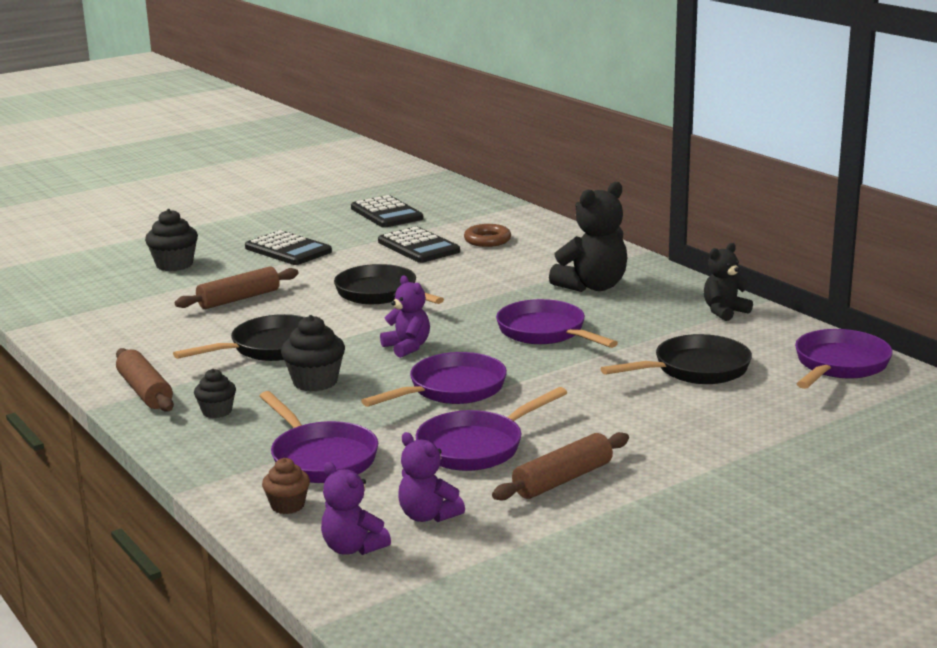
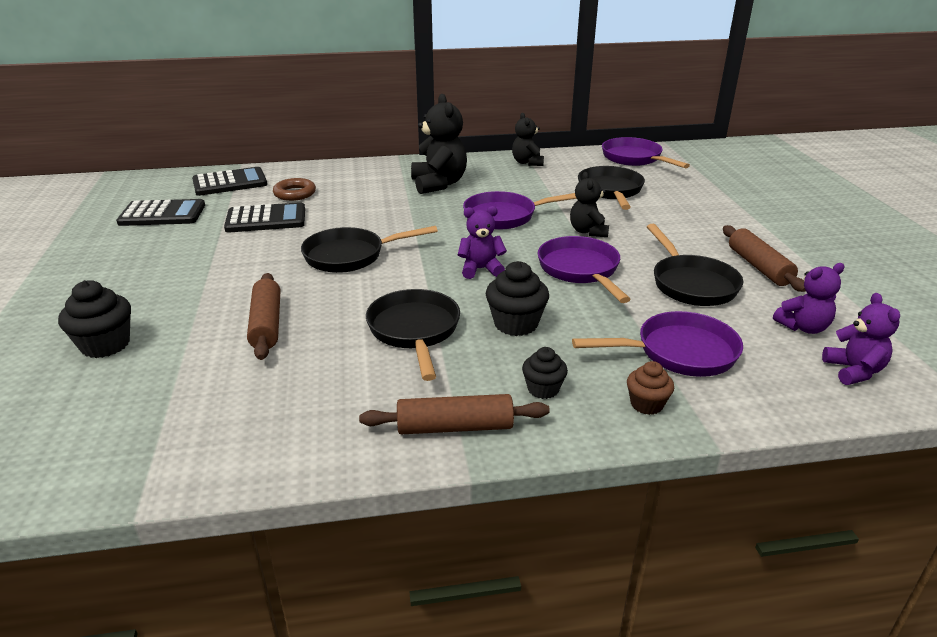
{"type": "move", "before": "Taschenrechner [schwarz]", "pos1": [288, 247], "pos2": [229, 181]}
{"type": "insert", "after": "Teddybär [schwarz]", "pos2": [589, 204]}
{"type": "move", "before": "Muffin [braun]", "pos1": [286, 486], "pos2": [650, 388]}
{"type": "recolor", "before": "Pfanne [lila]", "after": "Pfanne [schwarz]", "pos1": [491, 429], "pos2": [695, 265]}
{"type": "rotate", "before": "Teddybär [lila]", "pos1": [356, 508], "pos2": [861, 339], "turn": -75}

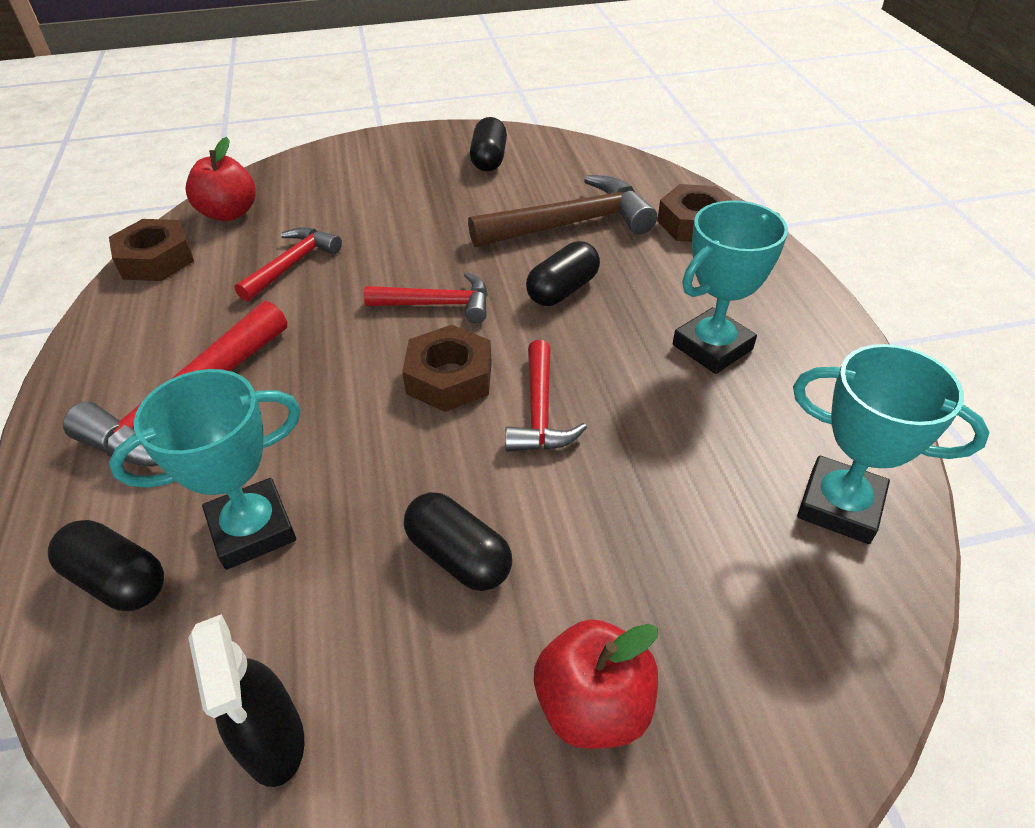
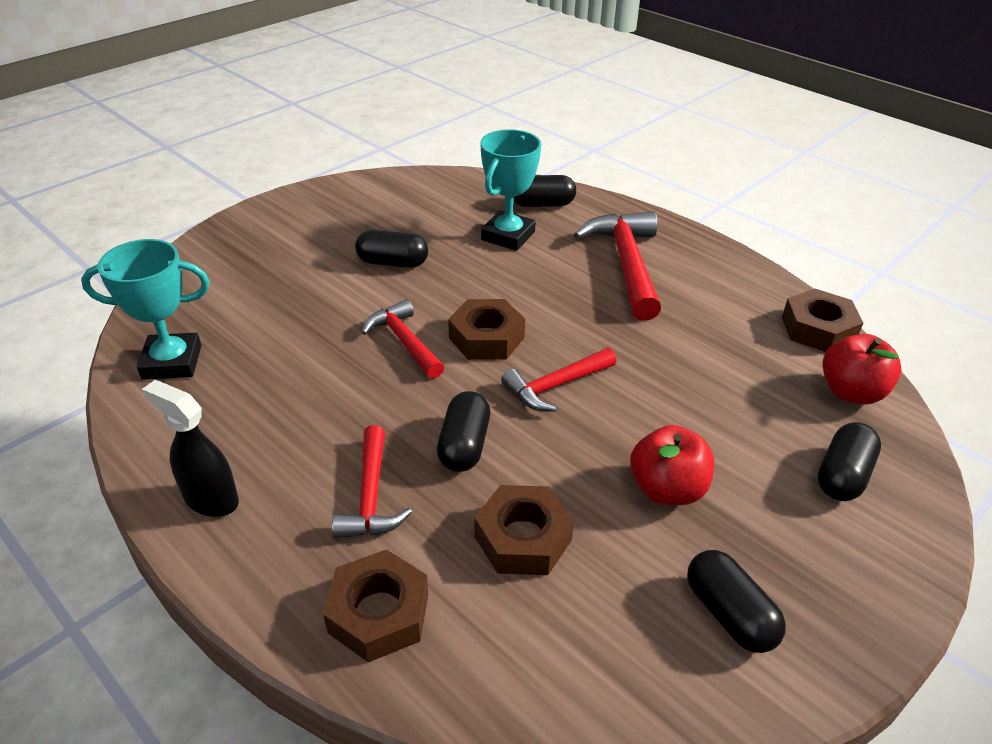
{"type": "move", "before": "Sprühflasche [schwarz]", "pos1": [246, 700], "pos2": [190, 448]}
{"type": "move", "before": "Hammer [rot]", "pos1": [288, 264], "pos2": [372, 481]}
{"type": "replace", "before": "Hammer [braun]", "after": "Sechskantmutter [braun]", "pos1": [562, 211], "pos2": [524, 530]}
{"type": "move", "before": "Apfel [rot]", "pos1": [596, 684], "pos2": [672, 465]}
{"type": "insert", "after": "Kapsel [schwarz]", "pos2": [849, 461]}
{"type": "delete", "before": "Pokal [türkis]", "pos1": [730, 287]}

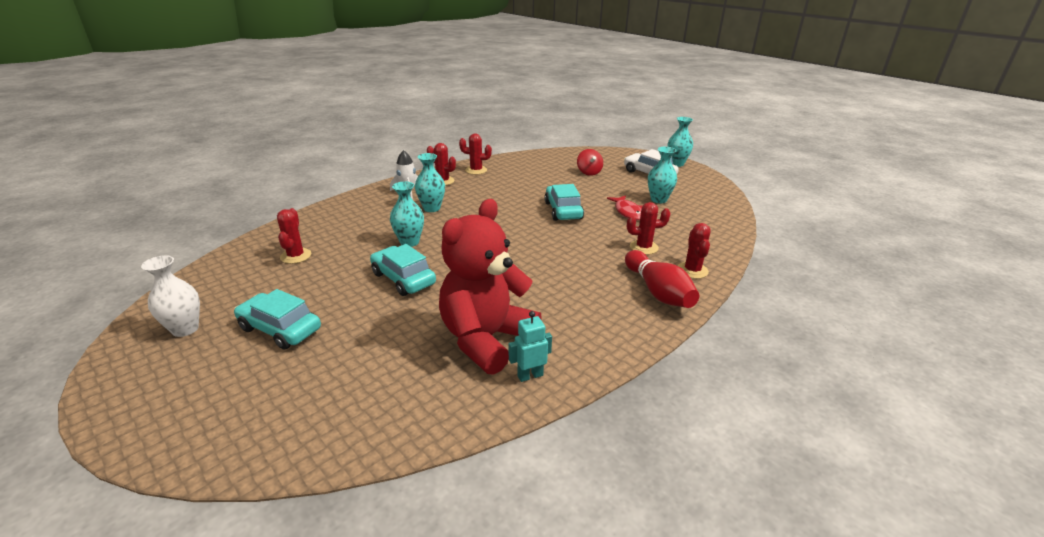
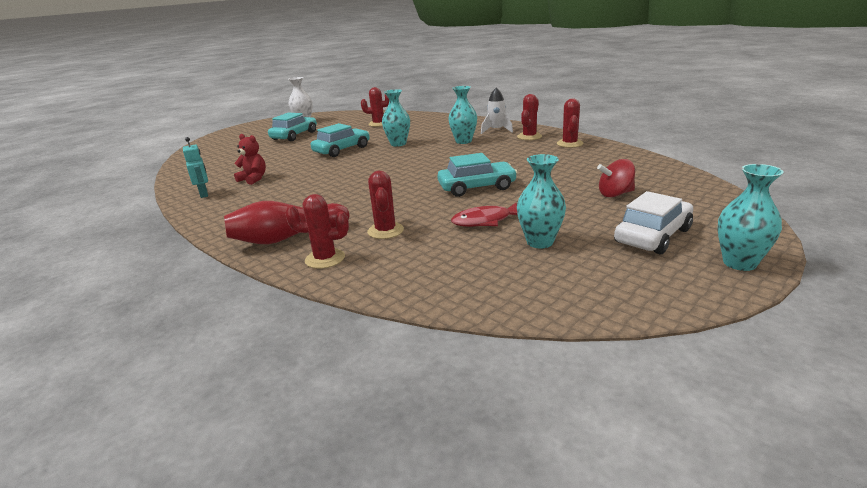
{"type": "resize", "before": "Teddybär [rot]", "pos1": [490, 287], "pos2": [250, 159], "scale": 0.43}

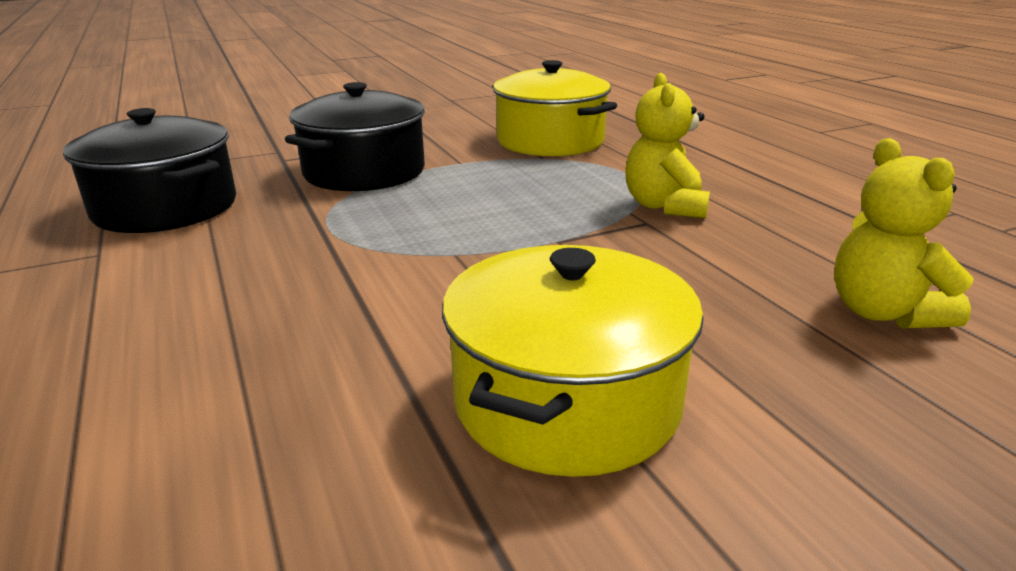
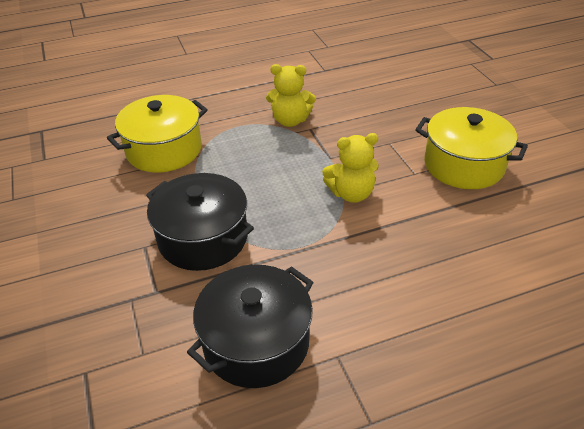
{"type": "move", "before": "Teddybär [gelb]", "pos1": [904, 233], "pos2": [350, 168]}

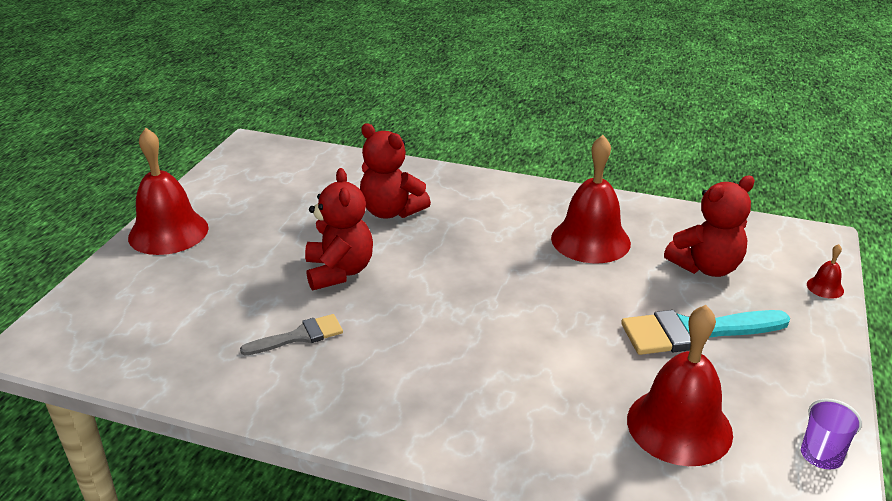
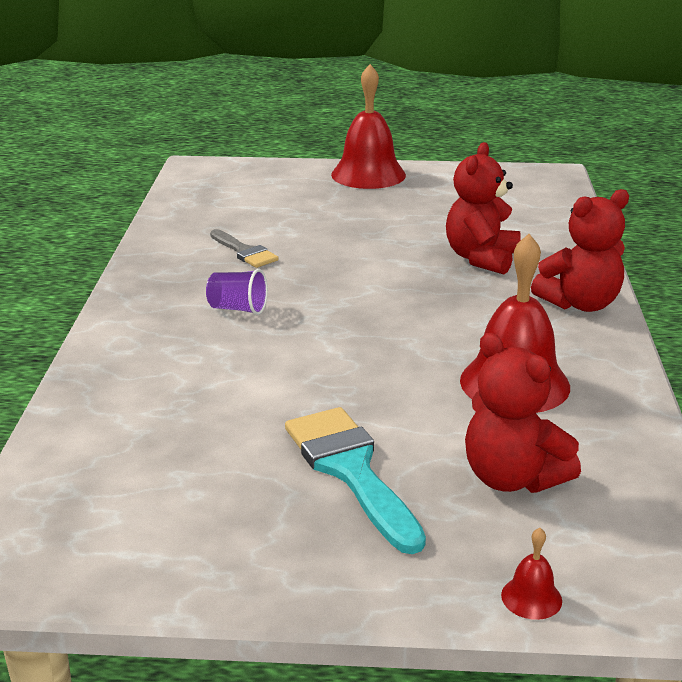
{"type": "move", "before": "Becher [lila]", "pos1": [831, 434], "pos2": [237, 292]}
{"type": "move", "before": "Teddybär [rot]", "pos1": [339, 229], "pos2": [580, 250]}
{"type": "delete", "before": "Glocke [rot]", "pos1": [680, 385]}

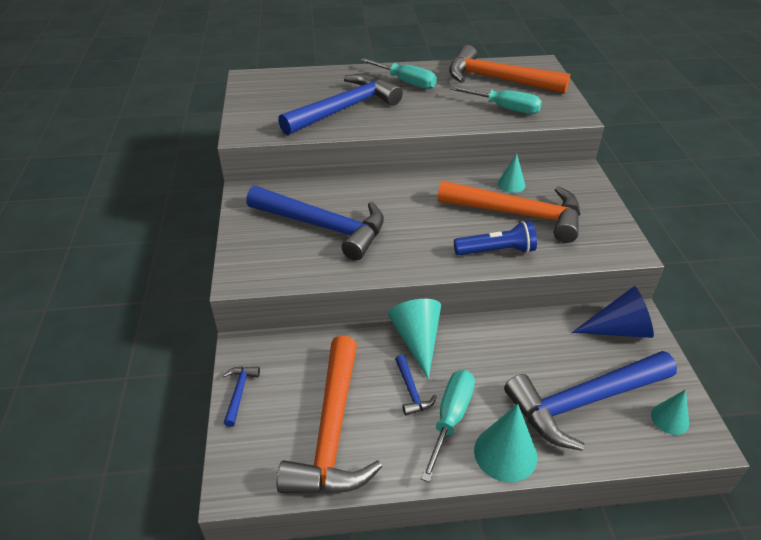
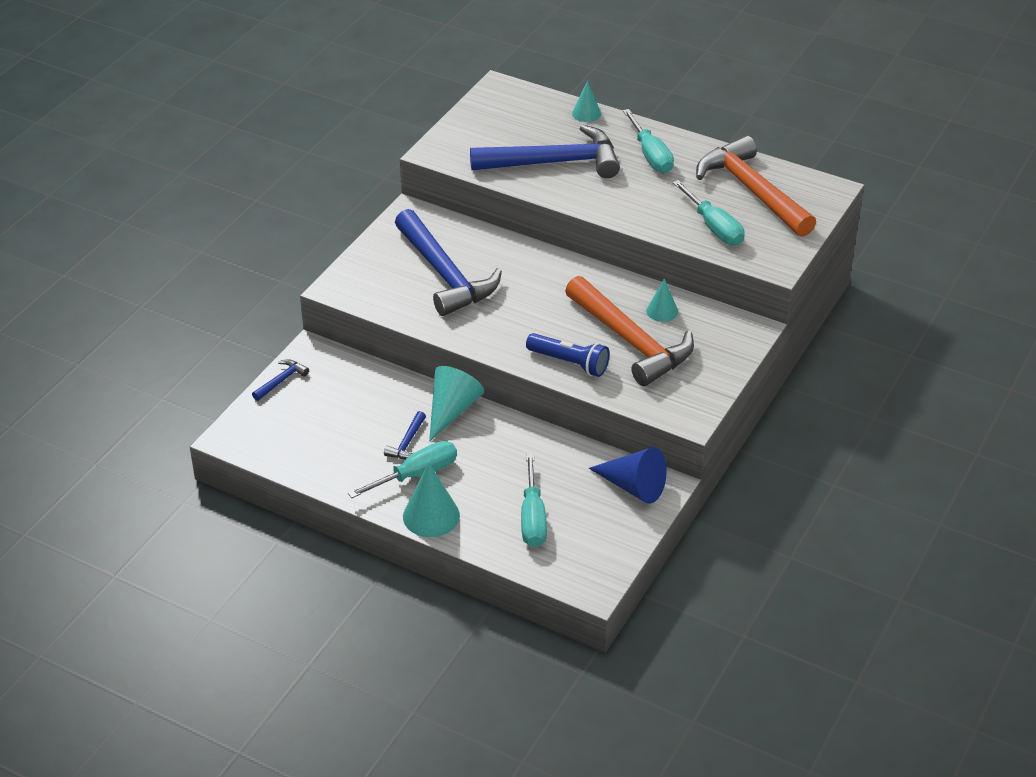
{"type": "replace", "before": "Hammer [blau]", "after": "Schraubenzieher [türkis]", "pos1": [590, 401], "pos2": [534, 500]}
{"type": "move", "before": "Kegel [türkis]", "pos1": [670, 412], "pos2": [586, 101]}
{"type": "delete", "before": "Hammer [orange]", "pos1": [329, 415]}

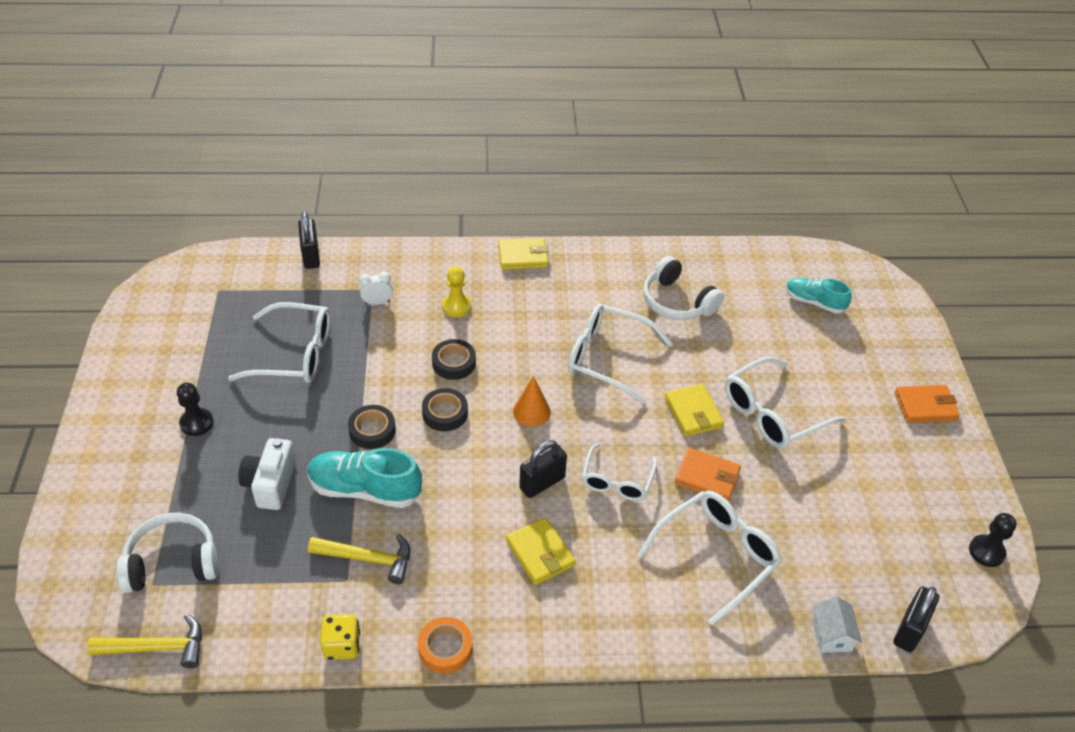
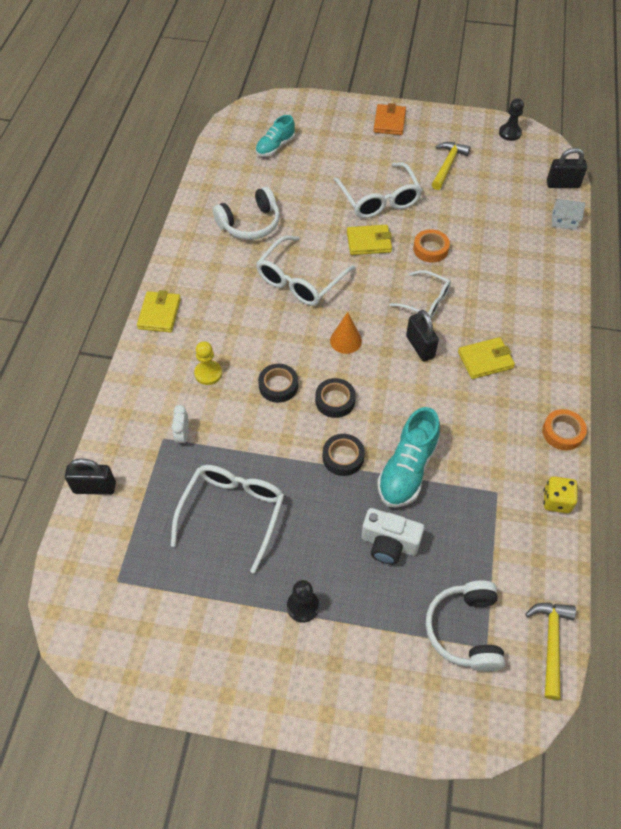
{"type": "replace", "before": "Geldbörse [orange]", "after": "Klebeband [orange]", "pos1": [708, 475], "pos2": [431, 246]}
{"type": "move", "before": "Hammer [gelb]", "pos1": [359, 559], "pos2": [451, 166]}
{"type": "rotate", "before": "Vorhängeschloss [schwarz]", "pos1": [916, 619], "pos2": [567, 168], "turn": -45}
{"type": "delete", "before": "Brille [weiß]", "pos1": [710, 558]}

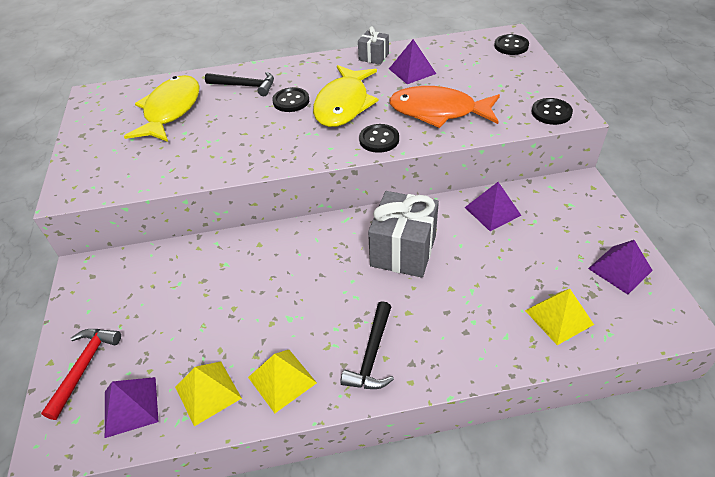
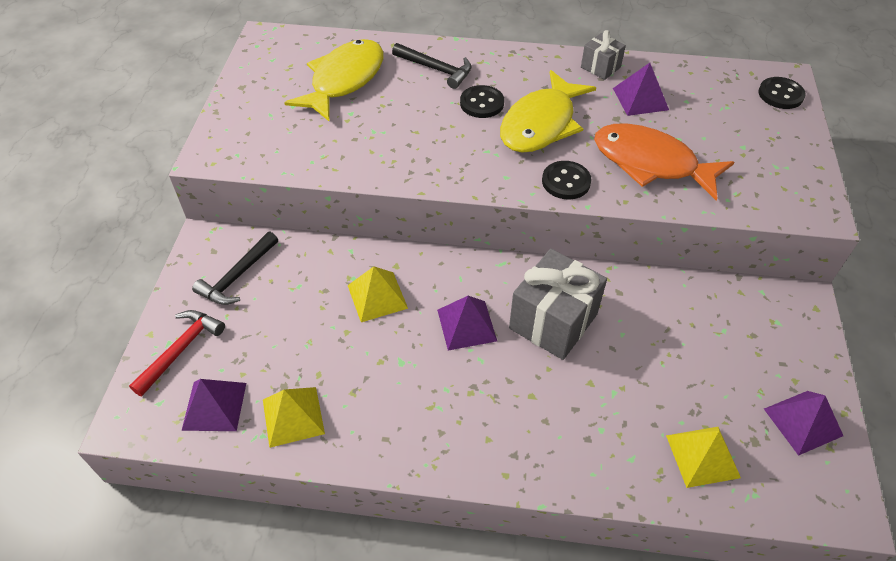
{"type": "move", "before": "Hammer [schwarz]", "pos1": [367, 345], "pos2": [235, 268]}
{"type": "move", "before": "Pyramide [gelb]", "pos1": [282, 381], "pos2": [377, 294]}
{"type": "move", "before": "Pyramide [lila]", "pos1": [493, 206], "pos2": [467, 323]}
{"type": "delete", "before": "Knopf [schwarz]", "pos1": [552, 111]}

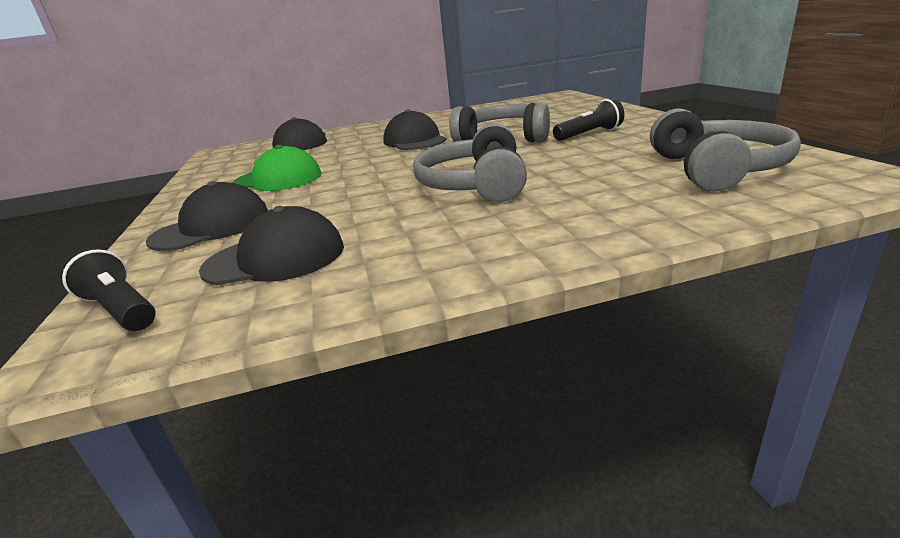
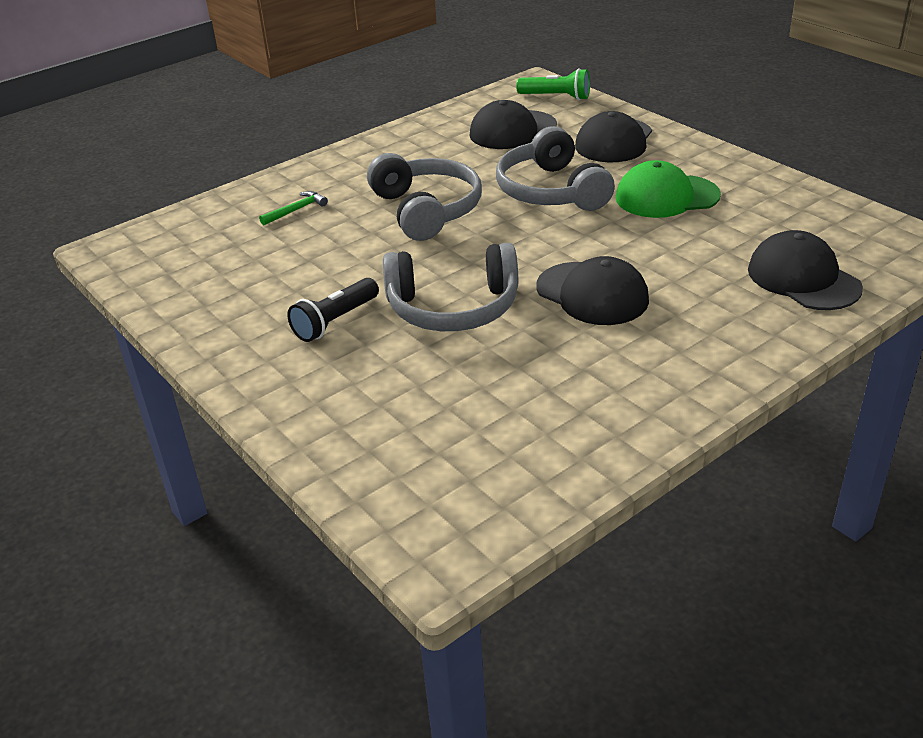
{"type": "insert", "after": "Hammer [grün]", "pos2": [293, 208]}
{"type": "move", "before": "Kopfhörer [grau]", "pos1": [725, 150], "pos2": [555, 168]}
{"type": "recolor", "before": "Taschenlampe [schwarz]", "after": "Taschenlampe [grün]", "pos1": [108, 289], "pos2": [553, 84]}

